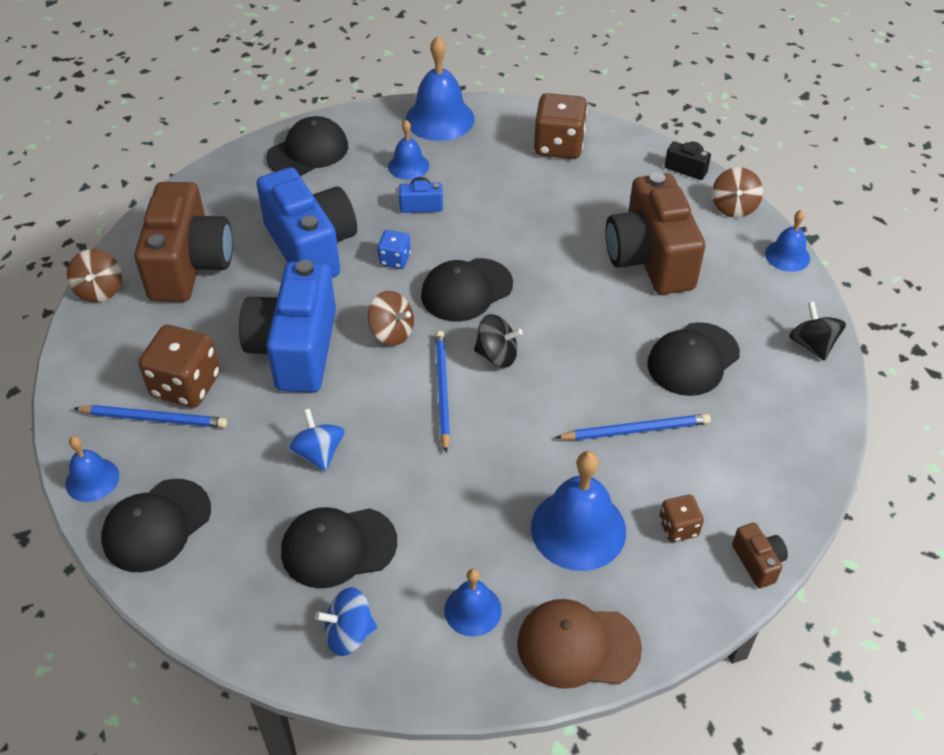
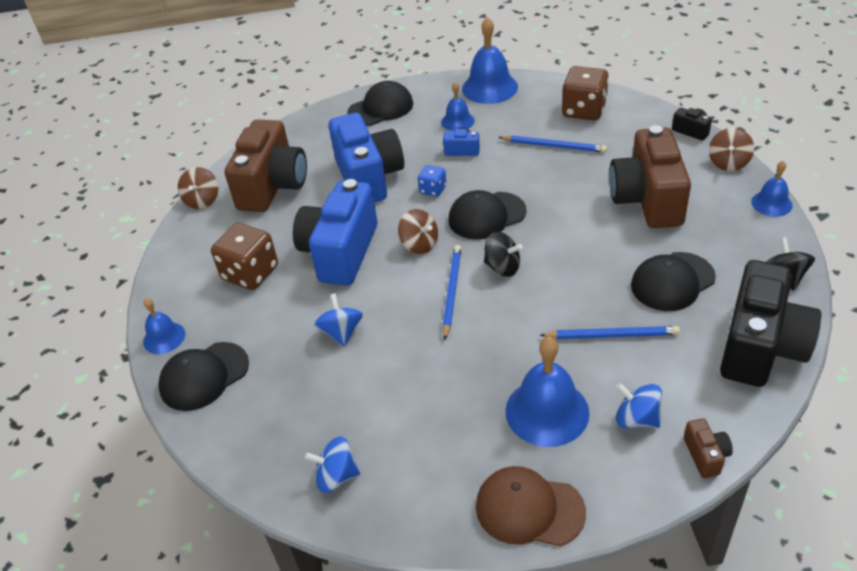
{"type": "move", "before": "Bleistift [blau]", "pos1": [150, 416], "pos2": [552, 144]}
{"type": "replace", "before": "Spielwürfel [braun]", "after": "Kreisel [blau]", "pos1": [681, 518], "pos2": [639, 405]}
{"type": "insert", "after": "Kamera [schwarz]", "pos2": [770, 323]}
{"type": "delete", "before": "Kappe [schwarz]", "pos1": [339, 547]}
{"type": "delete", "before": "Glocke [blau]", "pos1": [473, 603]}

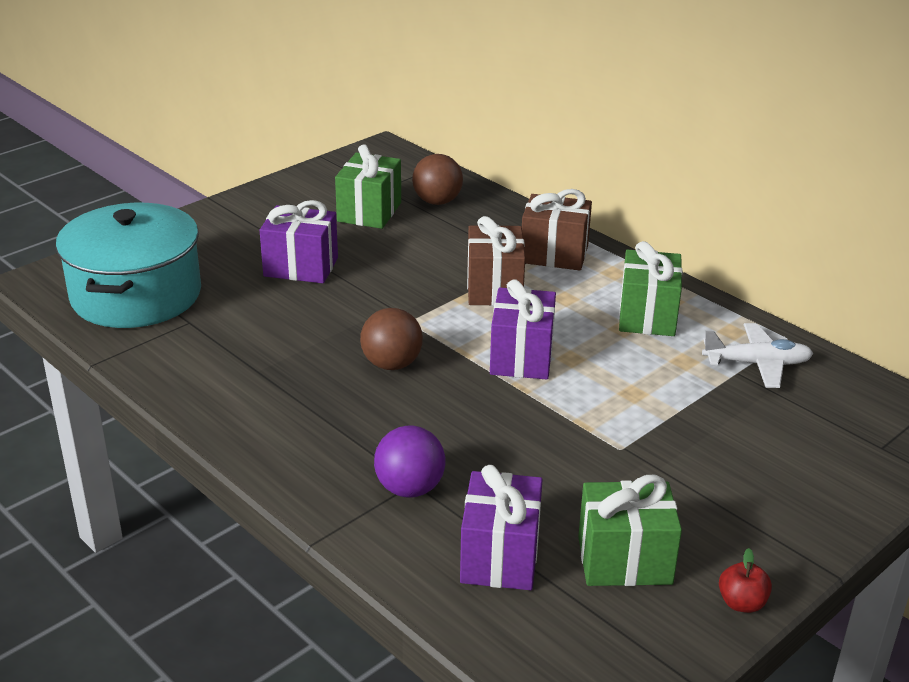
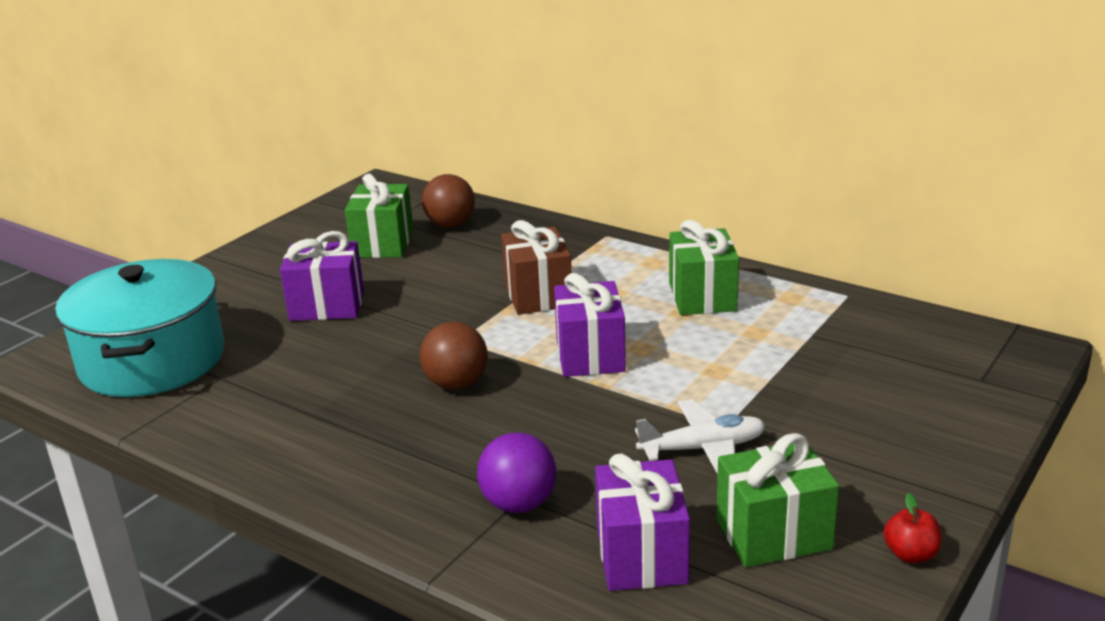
{"type": "move", "before": "Flugzeug [weiß]", "pos1": [757, 355], "pos2": [700, 436]}
{"type": "delete", "before": "Geschenk [braun]", "pos1": [557, 230]}

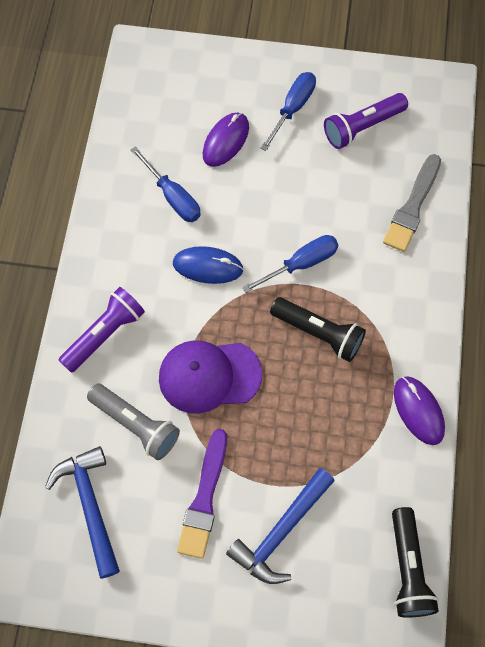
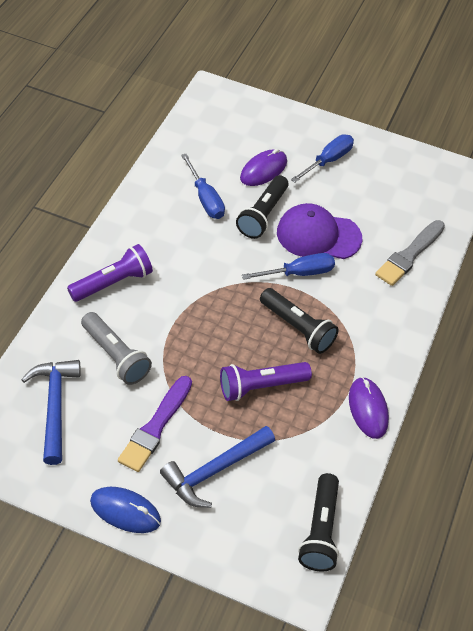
{"type": "move", "before": "Computermaus [blau]", "pos1": [208, 265], "pos2": [125, 510]}
{"type": "move", "before": "Taschenlampe [lila]", "pos1": [366, 121], "pos2": [266, 381]}
{"type": "insert", "after": "Taschenlampe [schwarz]", "pos2": [262, 207]}
{"type": "move", "before": "Kappe [lila]", "pos1": [210, 377], "pos2": [319, 231]}

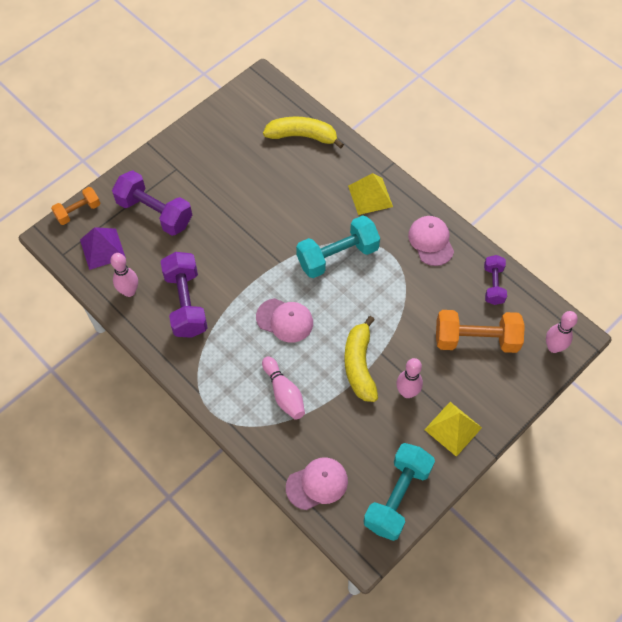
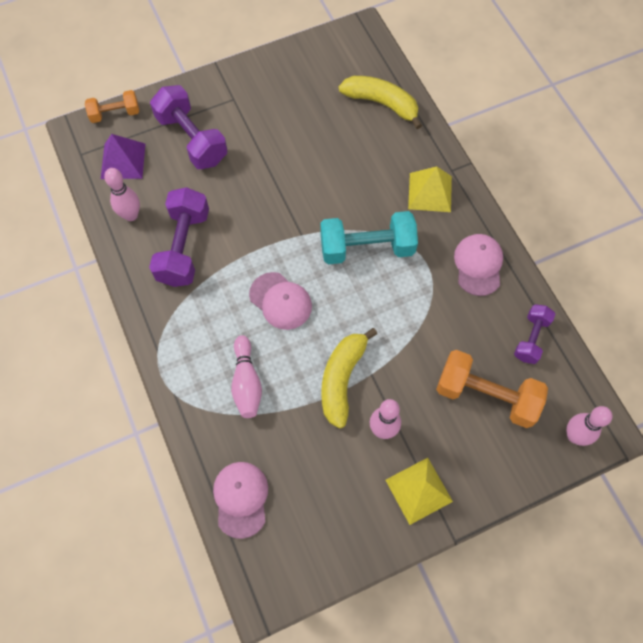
{"type": "rotate", "before": "Kappe [rosa]", "pos1": [317, 483], "pos2": [240, 500], "turn": -90}
{"type": "delete", "before": "Hantel [türkis]", "pos1": [399, 492]}

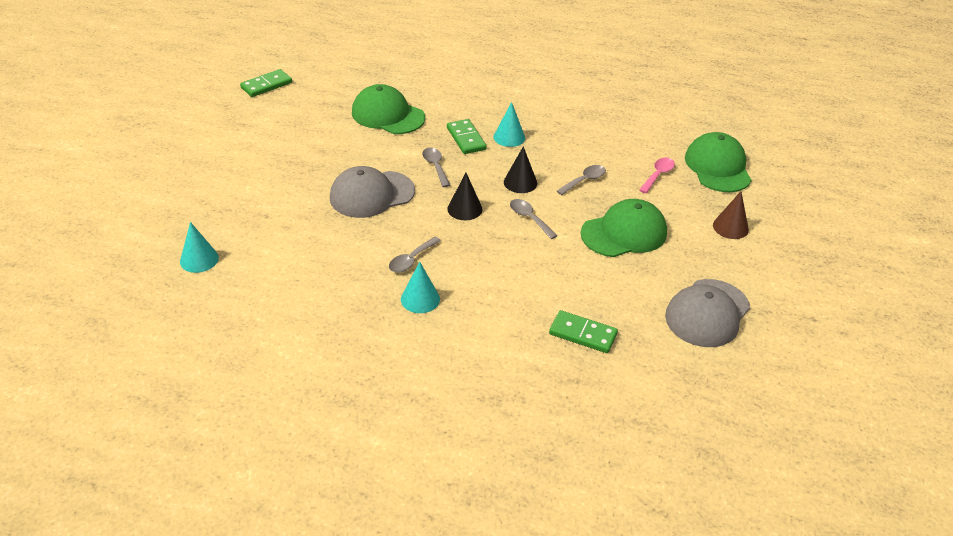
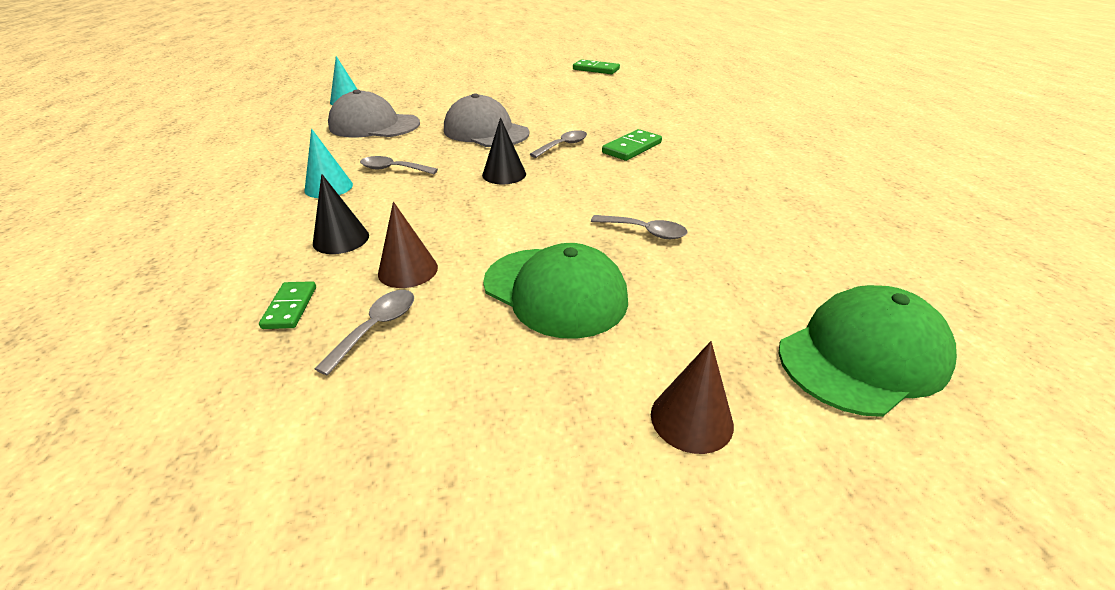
{"type": "resize", "before": "Dominostein [grün]", "pos1": [583, 331], "pos2": [287, 305], "scale": 0.67}
{"type": "move", "before": "Kegel [schwarz]", "pos1": [520, 169], "pos2": [341, 214]}
{"type": "move", "before": "Löffel [grau]", "pos1": [534, 219], "pos2": [364, 333]}
{"type": "move", "before": "Kappe [grau]", "pos1": [707, 313], "pos2": [374, 114]}
{"type": "insert", "after": "Kegel [braun]", "pos2": [408, 245]}
{"type": "delete", "before": "Kappe [grün]", "pos1": [388, 109]}
{"type": "delete", "before": "Kegel [türkis]", "pos1": [509, 124]}
{"type": "delete", "before": "Löffel [rosa]", "pos1": [657, 175]}

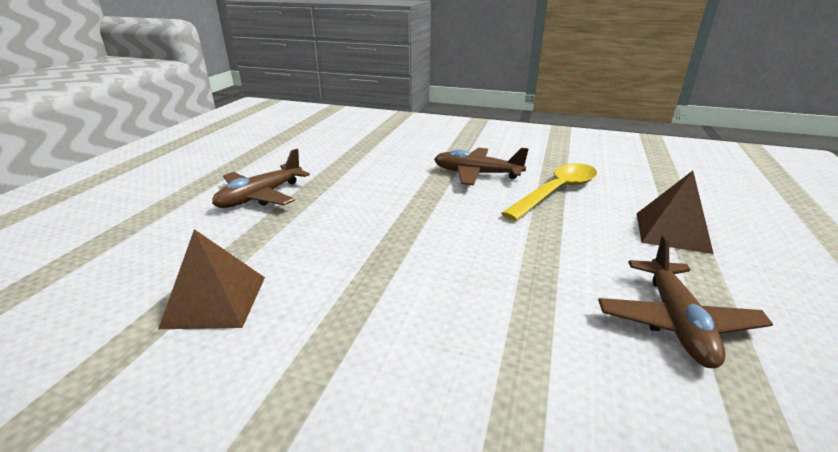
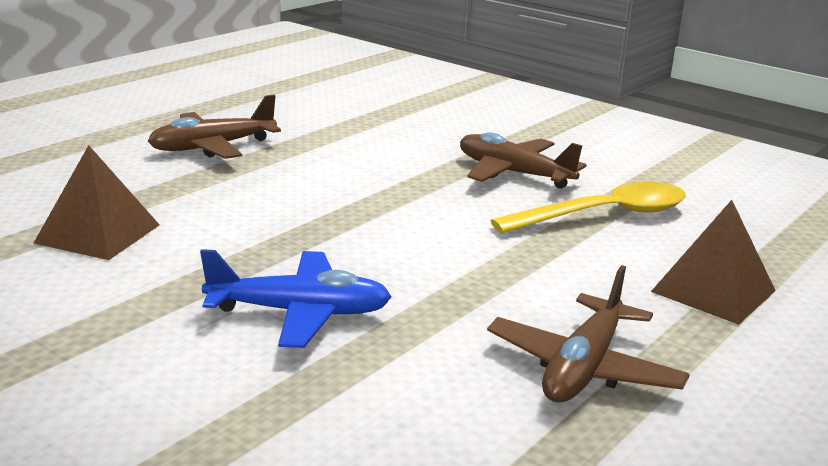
{"type": "insert", "after": "Flugzeug [blau]", "pos2": [296, 298]}

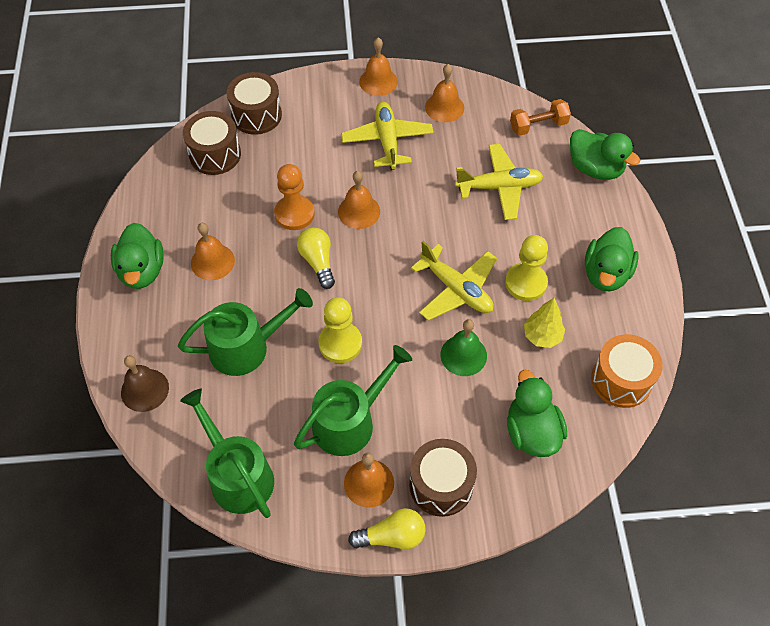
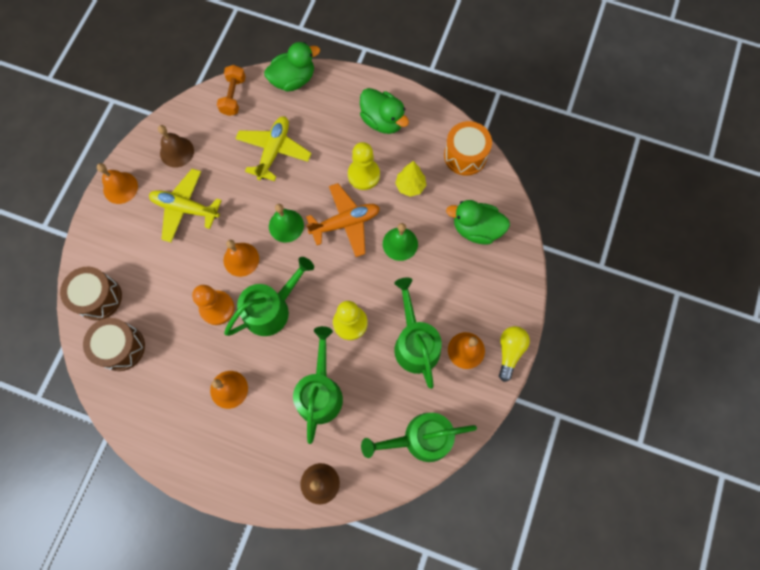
{"type": "recolor", "before": "Glocke [orange]", "after": "Glocke [braun]", "pos1": [444, 93], "pos2": [176, 146]}
{"type": "replace", "before": "Glühbirne [gelb]", "after": "Gießkanne [grün]", "pos1": [316, 258], "pos2": [269, 296]}
{"type": "insert", "after": "Glocke [grün]", "pos2": [286, 223]}
{"type": "recolor", "before": "Flugzeug [gelb]", "after": "Flugzeug [orange]", "pos1": [454, 281], "pos2": [343, 220]}
{"type": "delete", "before": "Ente [grün]", "pos1": [137, 256]}
{"type": "delete", "before": "Trommel [braun]", "pos1": [443, 478]}

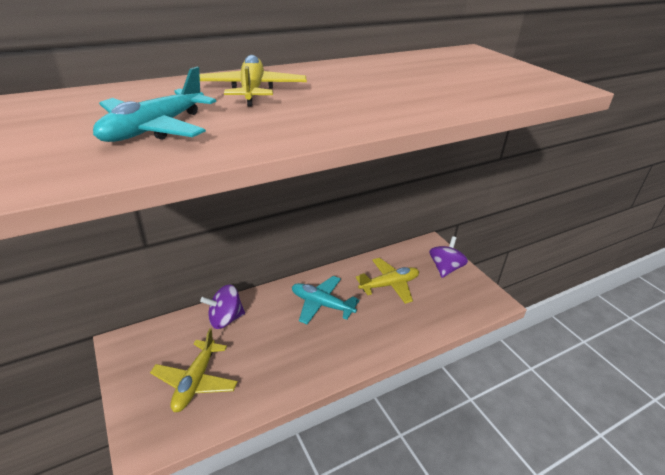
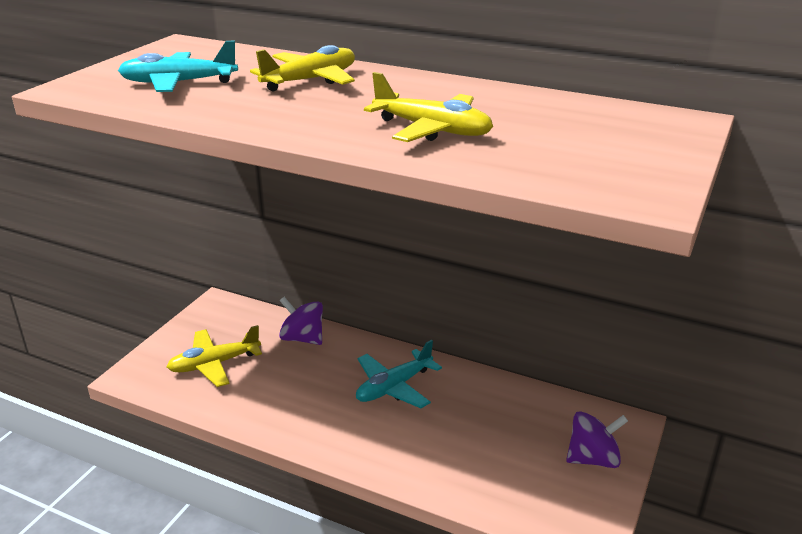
{"type": "rotate", "before": "Flugzeug [türkis]", "pos1": [325, 300], "pos2": [399, 374], "turn": -120}
{"type": "move", "before": "Flugzeug [gelb]", "pos1": [387, 281], "pos2": [428, 107]}

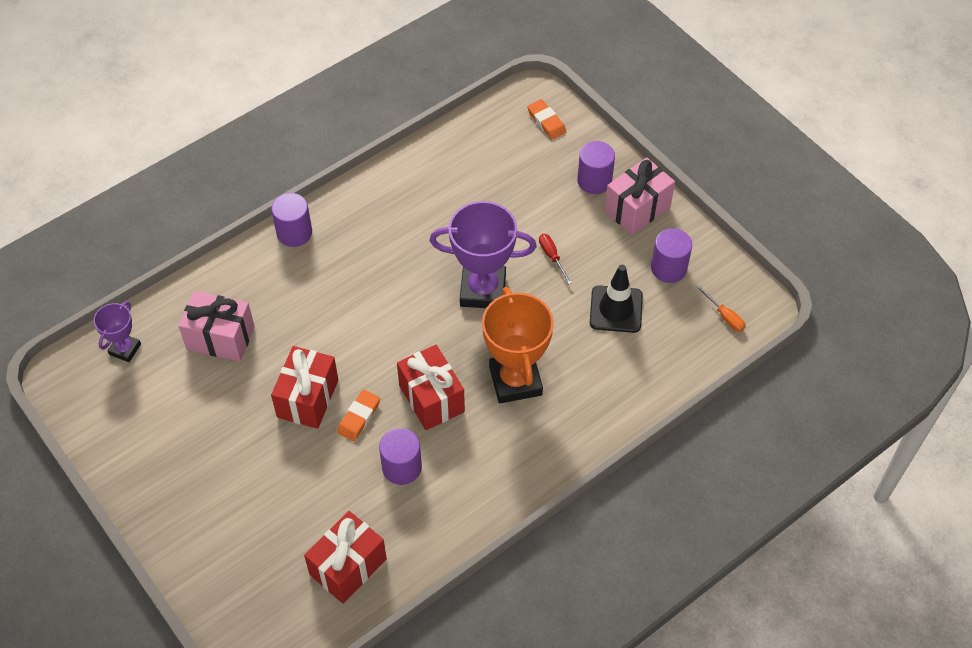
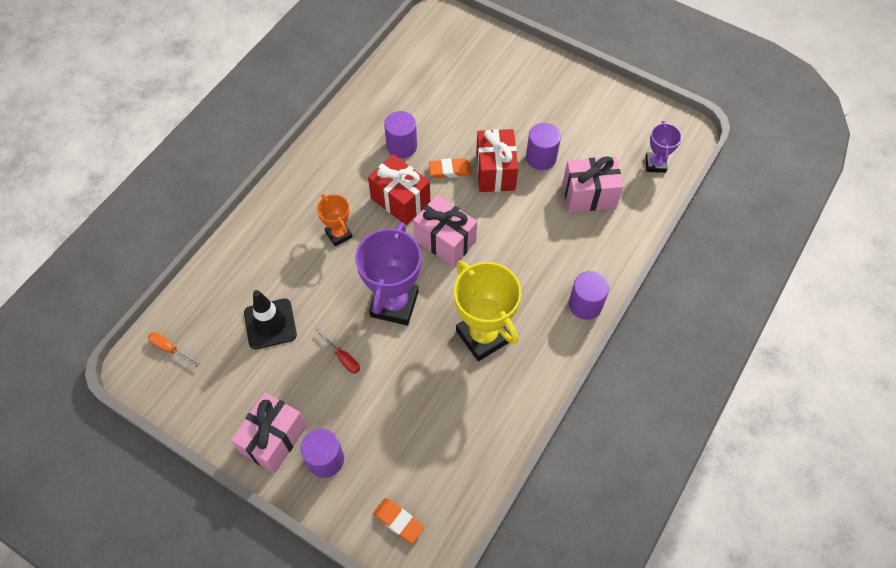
{"type": "resize", "before": "Pokal [orange]", "pos1": [518, 345], "pos2": [335, 220], "scale": 0.54}
{"type": "rotate", "before": "Pokal [lila]", "pos1": [483, 254], "pos2": [388, 274], "turn": -60}
{"type": "insert", "after": "Geschenk [rosa]", "pos2": [445, 231]}
{"type": "rotate", "before": "Radiergummi [orange]", "pos1": [358, 415], "pos2": [450, 168], "turn": 75}
{"type": "insert", "after": "Pokal [gelb]", "pos2": [488, 311]}
{"type": "move", "before": "Vollzylinder [lila]", "pos1": [671, 255], "pos2": [543, 146]}
{"type": "delete", "before": "Geschenk [rot]", "pos1": [345, 557]}

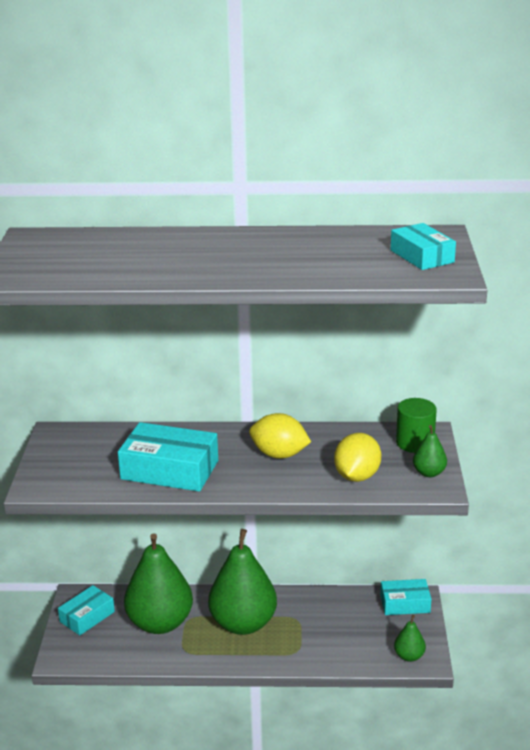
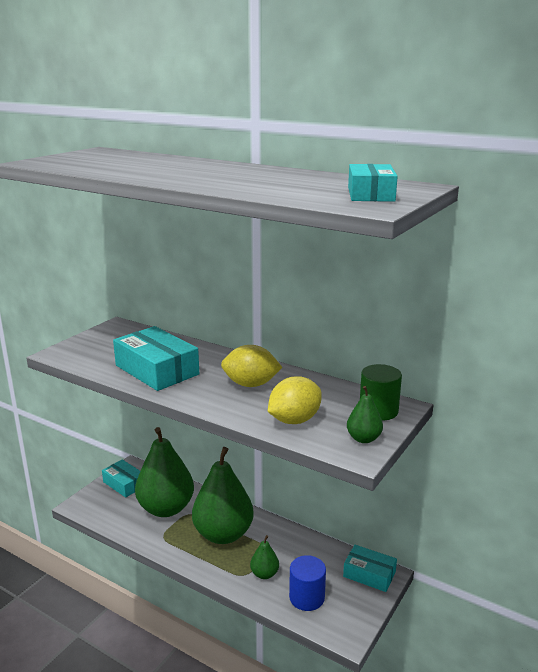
{"type": "rotate", "before": "Schachtel [türkis]", "pos1": [86, 610], "pos2": [121, 478], "turn": 60}
{"type": "rotate", "before": "Zitrone [gelb]", "pos1": [280, 436], "pos2": [252, 366], "turn": -45}
{"type": "move", "before": "Birne [grün]", "pos1": [410, 638], "pos2": [264, 557]}
{"type": "insert", "after": "Vollzylinder [blau]", "pos2": [307, 583]}

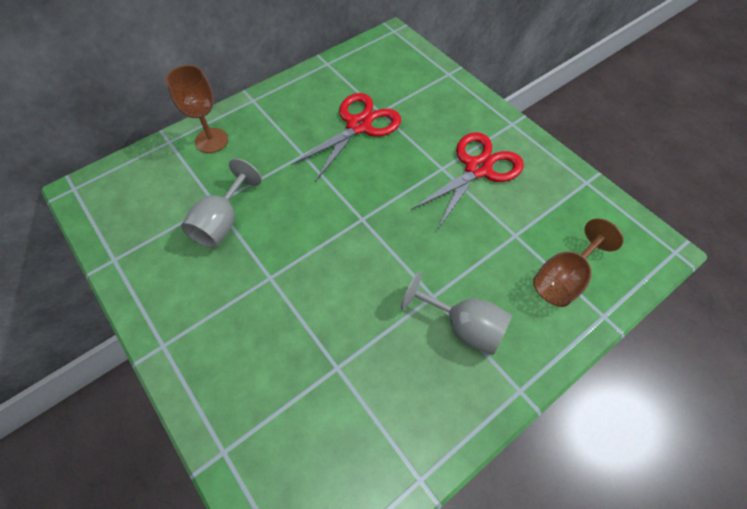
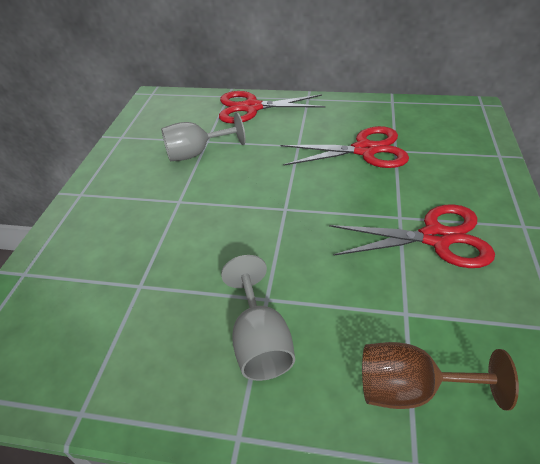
{"type": "replace", "before": "Kelch [braun]", "after": "Schere [rot]", "pos1": [197, 109], "pos2": [272, 107]}

